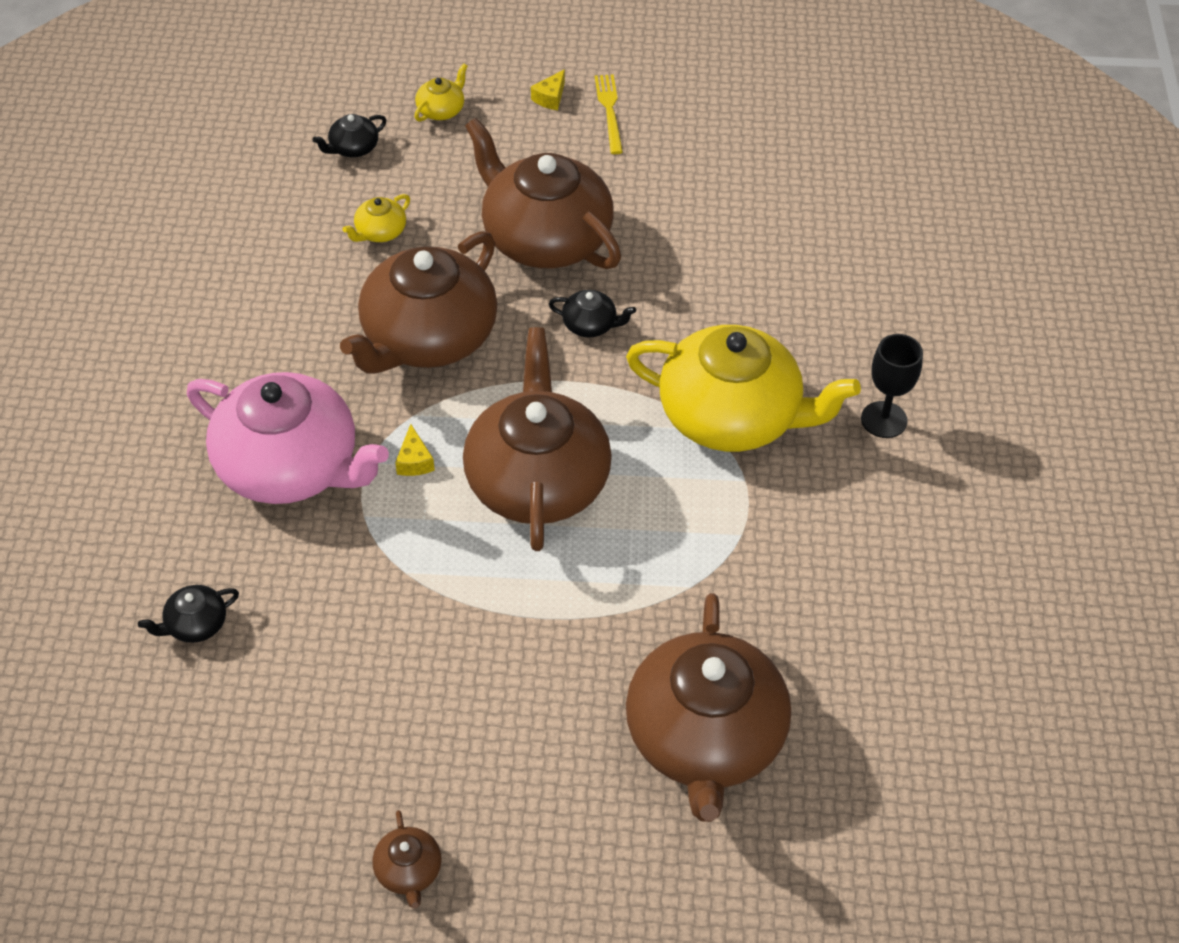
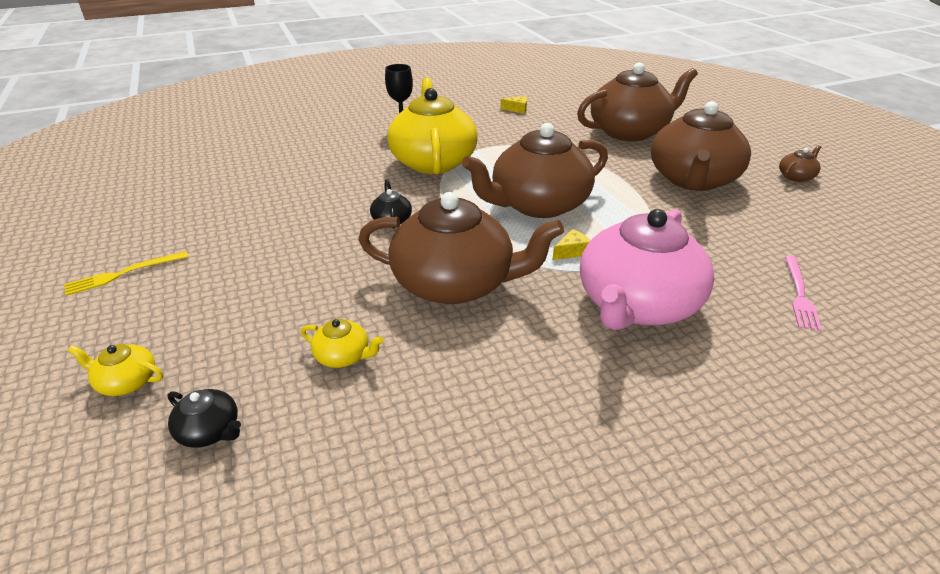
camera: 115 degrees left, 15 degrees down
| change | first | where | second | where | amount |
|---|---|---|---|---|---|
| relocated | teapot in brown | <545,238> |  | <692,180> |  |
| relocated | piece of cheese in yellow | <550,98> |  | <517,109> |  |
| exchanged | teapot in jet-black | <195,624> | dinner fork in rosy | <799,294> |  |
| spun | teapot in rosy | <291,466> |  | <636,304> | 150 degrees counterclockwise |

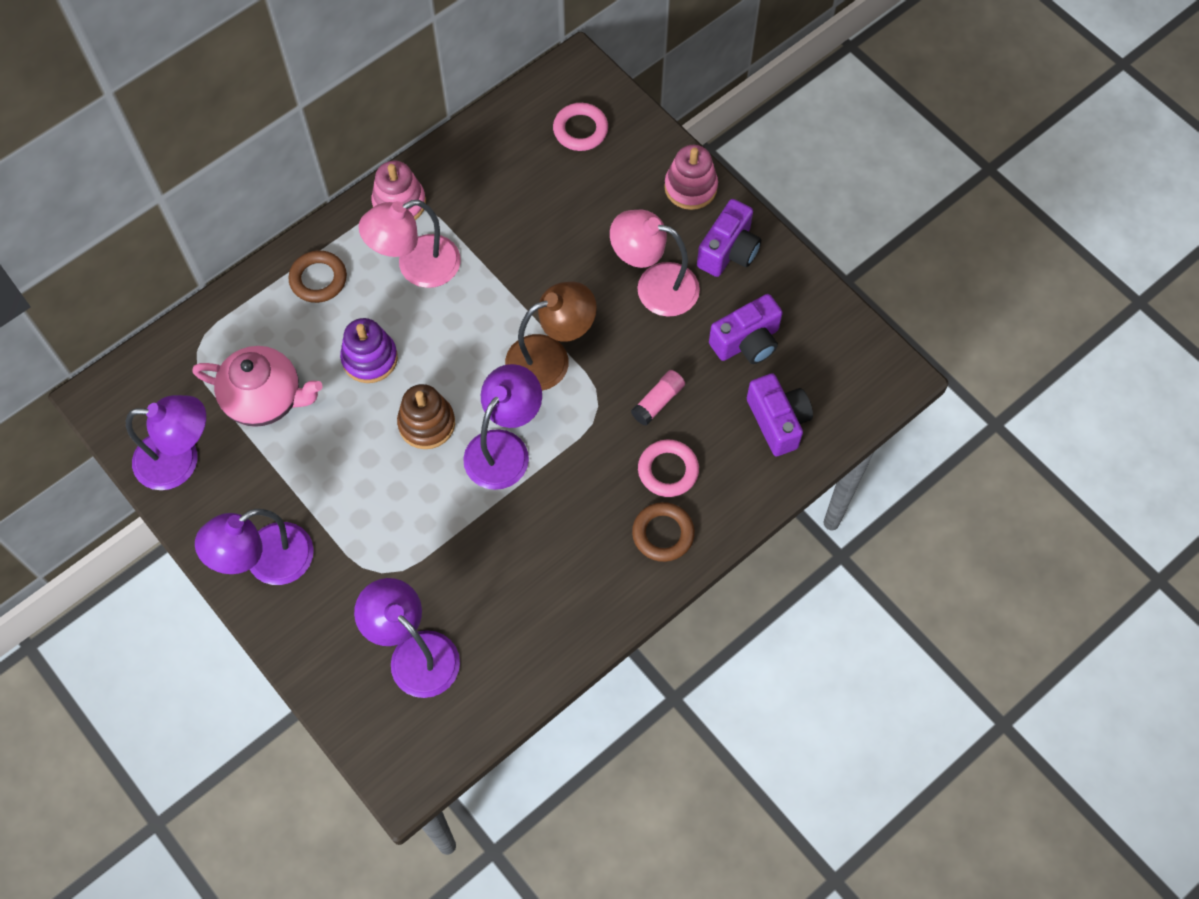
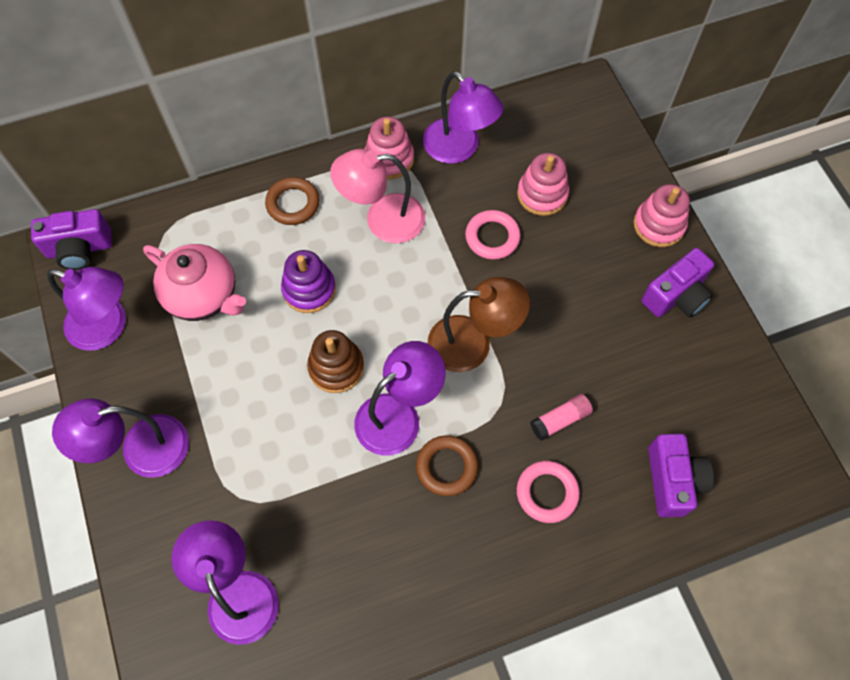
camera: 20 degrees right, 0 degrees up
| change | first | where | second | where | amount |
|---|---|---|---|---|---|
| missing | reading lamp in rosy | <654,286> |  |  |  |
| appeared |  |  | reading lamp in purple | <459,149> |  |
| appeared |  |  | stacking rings in rosy | <542,194> |  |
| relocated | hoop in rosy | <580,130> |  | <492,237> |  |
| relocated | hoop in brown | <663,534> |  | <446,467> |  |
| relocated | camera in purple | <747,342> |  | <79,249> |  |

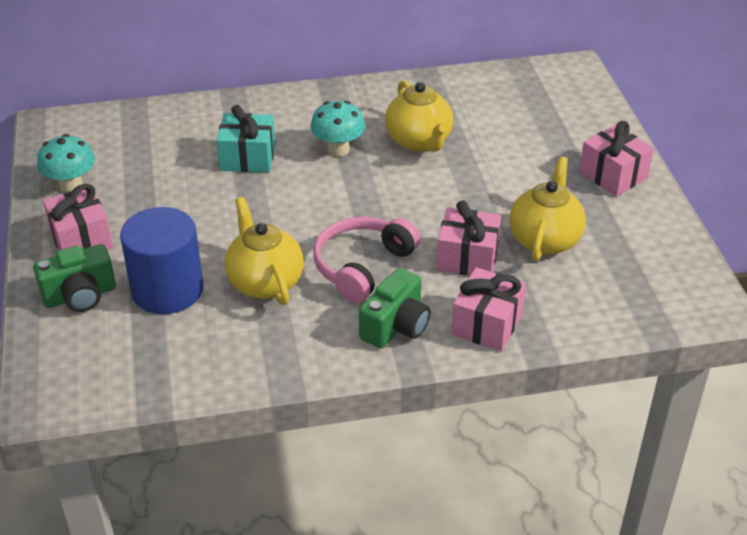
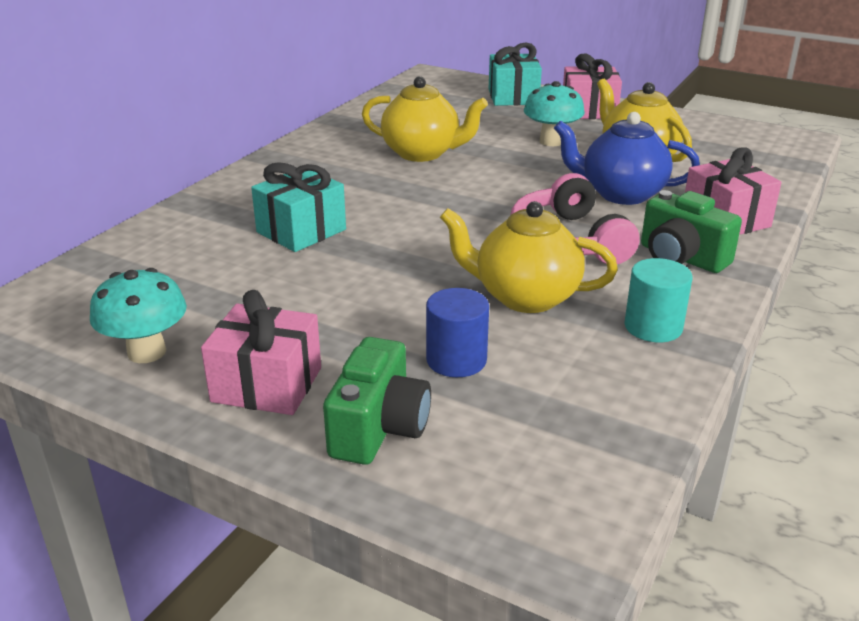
camera: 50 degrees left, 10 degrees down
| change | first | where | second | where | amount |
|---|---|---|---|---|---|
| appeared |  |  | present in aqua | <513,97> |  |
| appeared |  |  | cylinder in aqua | <653,327> |  |
| relocated | toadstool in aqua | <338,149> |  | <551,141> |  |
| exchanged | present in rosy | <467,258> | teapot in cobalt | <620,194> |  |
| spun | camera in green | <396,326> |  | <681,258> | 150 degrees clockwise |
| size | cylinder in cobalt | <167,290> |  | <456,360> | x0.57 |

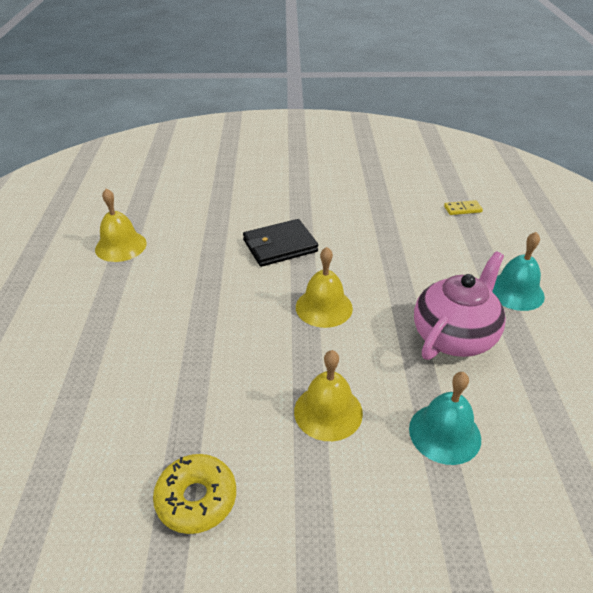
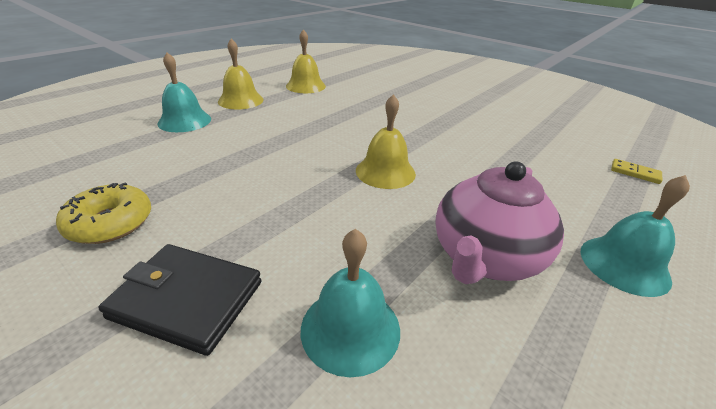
camera: 40 degrees right, 5 degrees down
| change | first | where | second | where | amount |
|---|---|---|---|---|---|
| appeared |  |  | bell in aqua | <184,121> |  |
| relocated | card wallet in jet-black | <280,246> |  | <187,299> |  |
| relocated | bell in yellow | <328,412> |  | <240,100> |  |
| spun | teapot in rosy | <454,336> |  | <484,257> | 135 degrees clockwise |

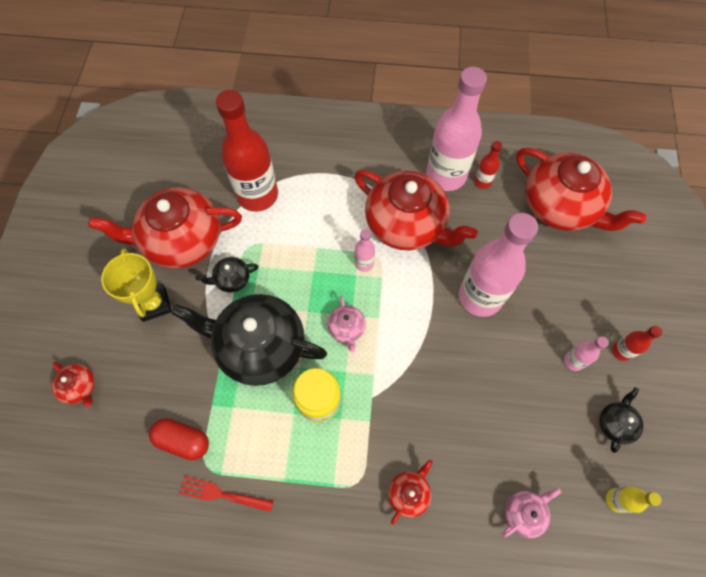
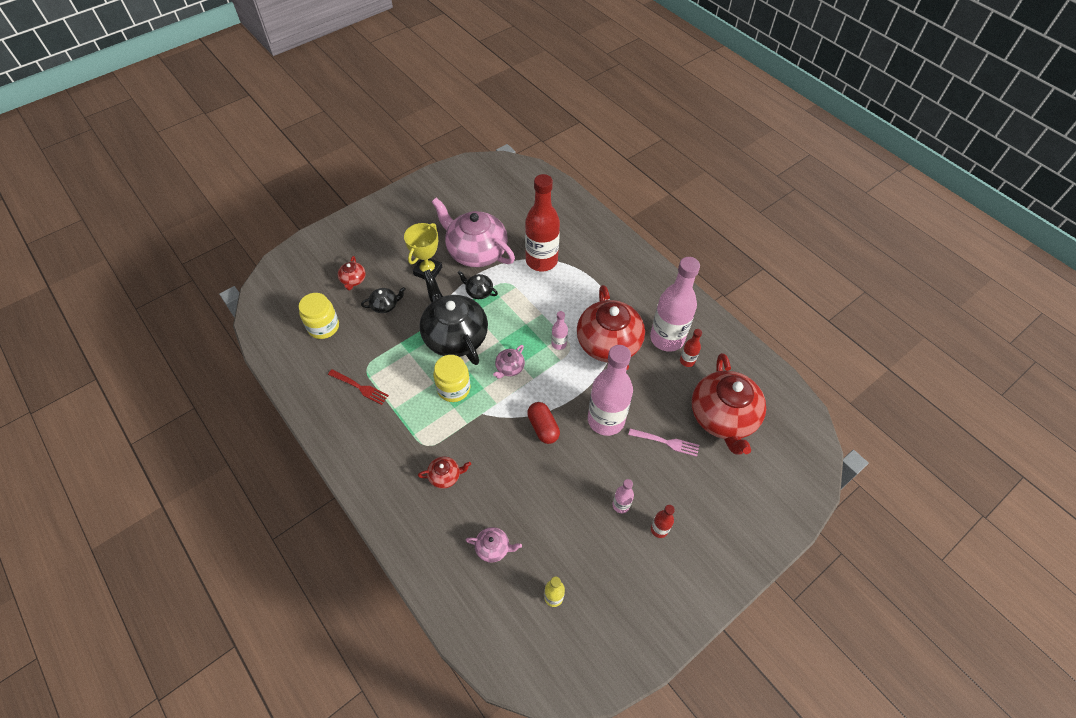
camera: 45 degrees right, 10 degrees down
| change | first | where | second | where | amount |
|---|---|---|---|---|---|
| appeared |  |  | preserve jar in yellow | <323,327> |  |
| appeared |  |  | dinner fork in rosy | <666,442> |  |
| relocated | capsule in red | <183,440> |  | <543,427> |  |
| relocated | teapot in jet-black | <615,423> |  | <385,305> |  |
| colour | teapot in red | <182,240> | teapot in rosy | <476,251> |  |
| spun | dinner fork in red | <223,494> |  | <359,387> | 150 degrees clockwise |

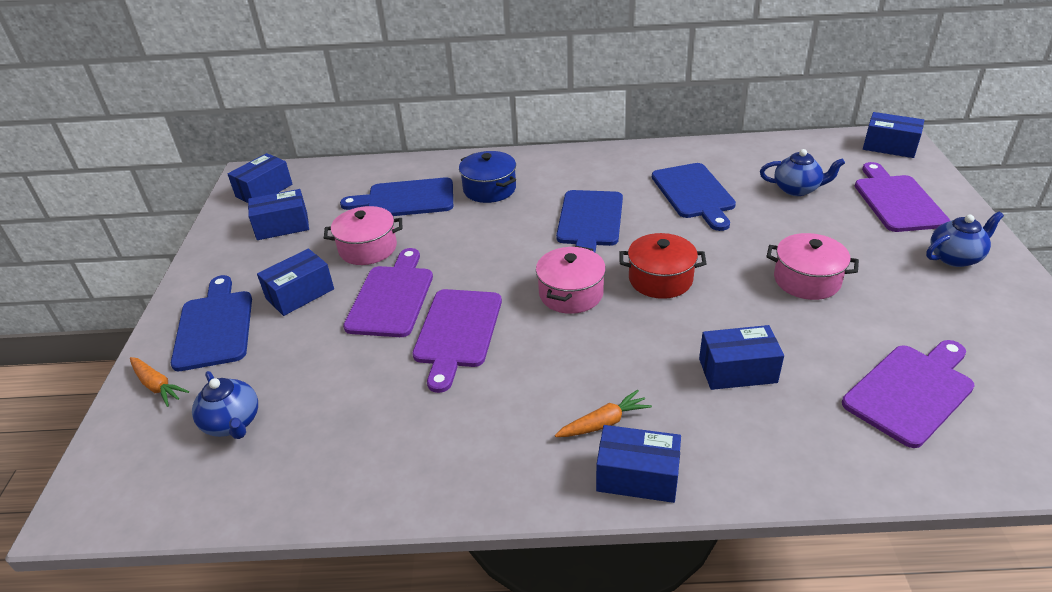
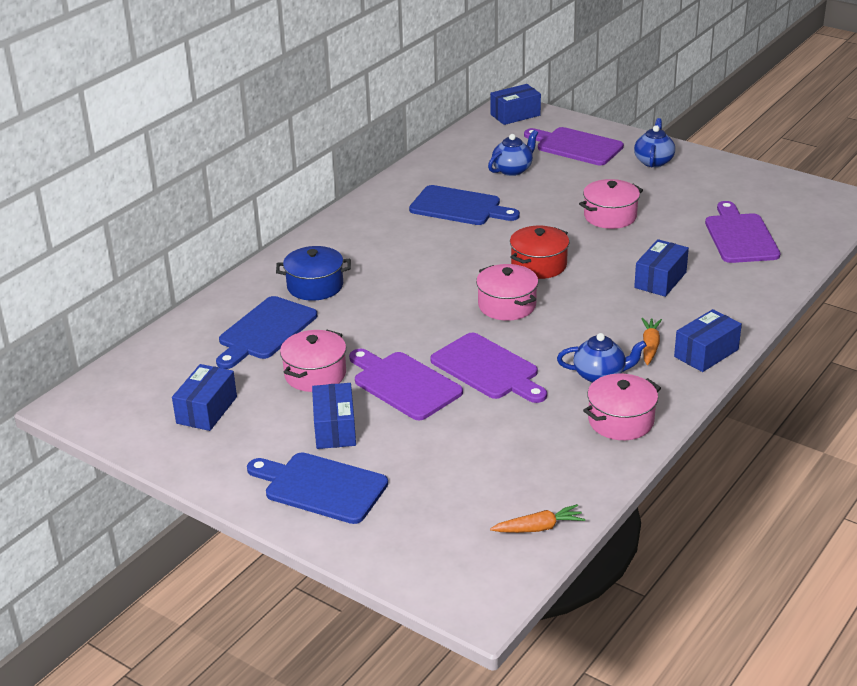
camera: 55 degrees left, 5 degrees down
| change | first | where | second | where | amount |
|---|---|---|---|---|---|
| missing | parcel in cobalt | <264,190> |  |  |  |
| missing | bread board in cobalt | <590,221> |  |  |  |
| appeared |  |  | stockpot in rosy | <621,421> |  |
| relocated | toy carrot in orange | <157,386> |  | <538,528> |  |
| relocated | teapot in cobalt | <233,423> |  | <600,375> |  |

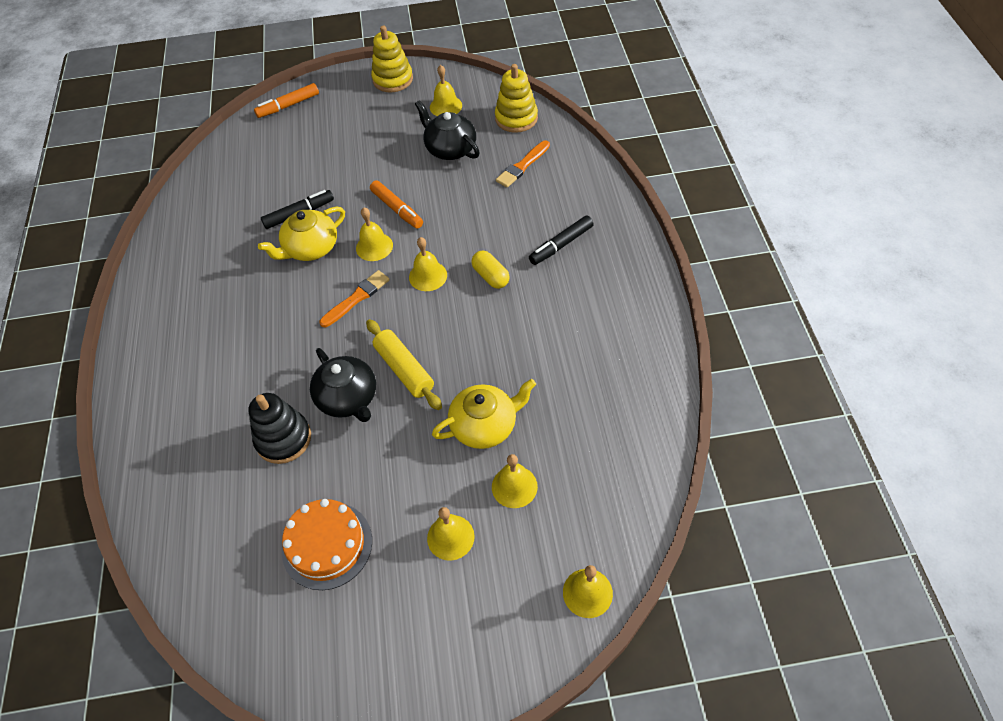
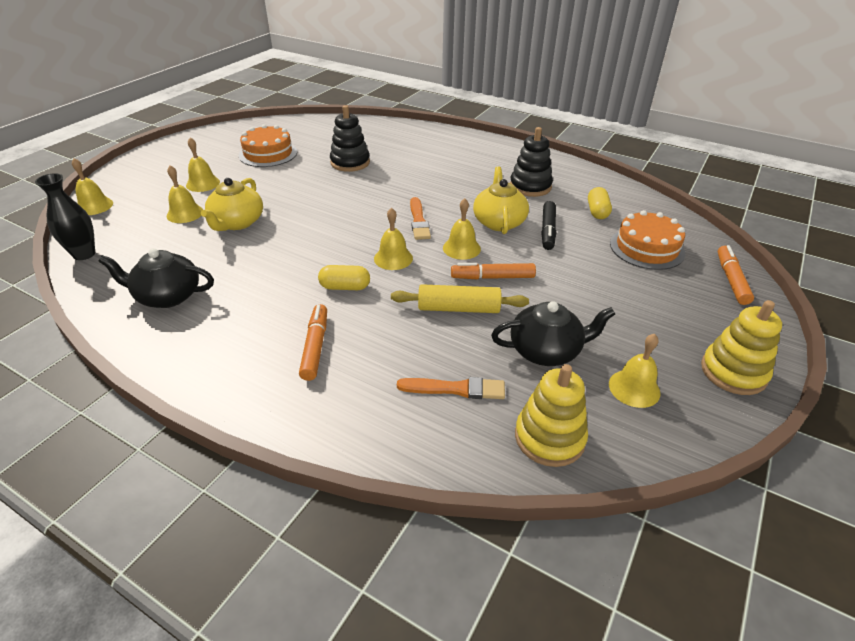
camera: 125 degrees right, 15 degrees down
| change | first | where | second | where | amount |
|---|---|---|---|---|---|
| appeared |  |  | vase in jet-black | <84,254> |  |
| appeared |  |  | stacking rings in jet-black | <530,186> |  |
| appeared |  |  | capsule in yellow | <597,211> |  |
| appeared |  |  | cake in orange | <647,248> |  |
| relocated | teapot in jet-black | <348,398> |  | <167,296> |  |
| relocated | rolling pin in yellow | <404,369> |  | <459,308> |  |
| colour | felt pen in jet-black | <561,245> | felt pen in orange | <315,347> |  |
| spun | paint brush in orange | <522,166> |  | <455,389> | 105 degrees clockwise |

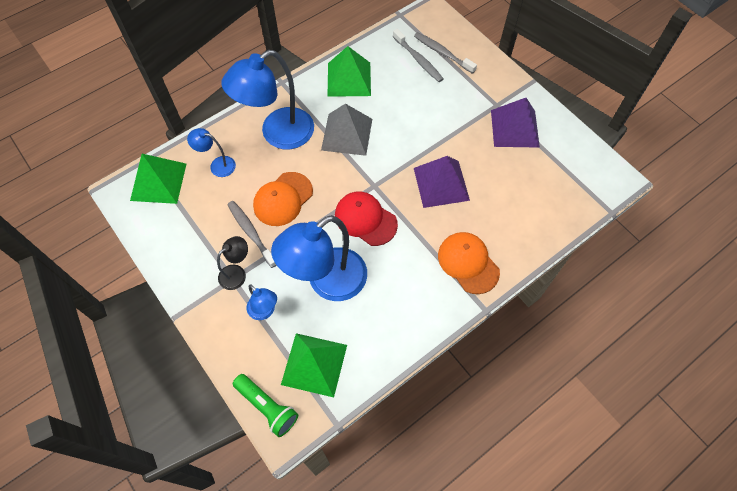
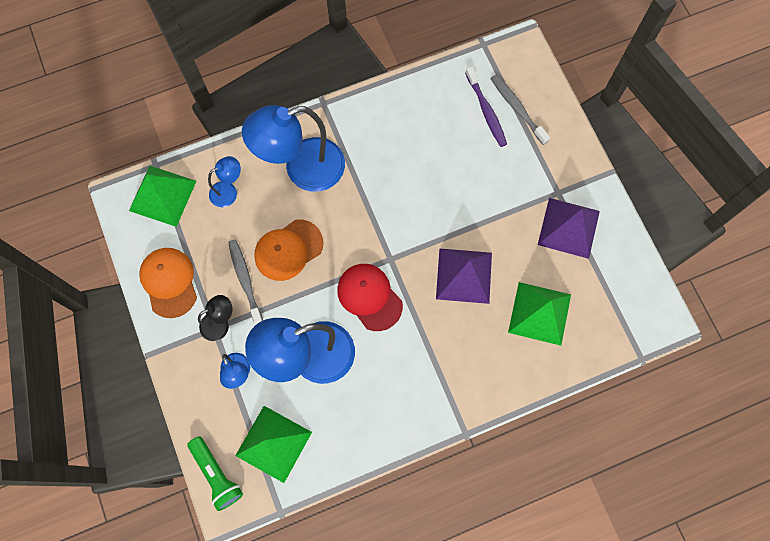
camera: 15 degrees right, 10 degrees up
| change | first | where | second | where | amount |
|---|---|---|---|---|---|
| missing | pyramid in ash-grey | <346,134> |  |  |  |
| relocated | pyramid in green | <349,79> |  | <539,313> |  |
| relocated | peaked cap in orange | <468,263> |  | <169,282> |  |
| colour | tooth brush in ash-grey | <418,60> | tooth brush in purple | <486,111> |  |
| spun | reading lamp in cobalt | <217,165> |  | <229,191> | 120 degrees clockwise |

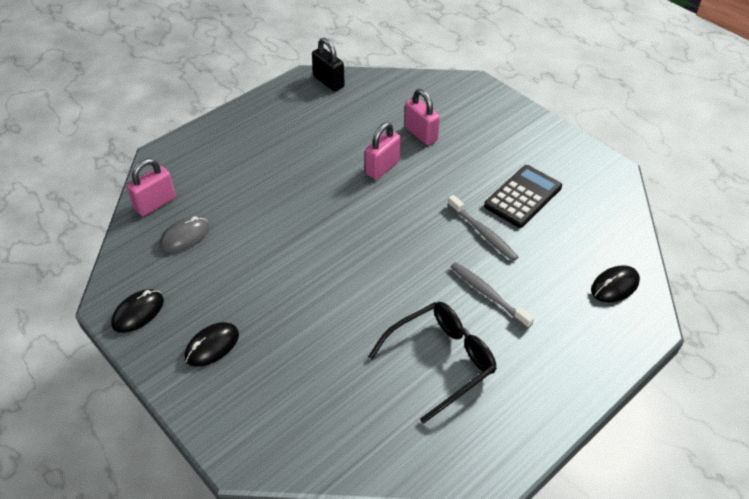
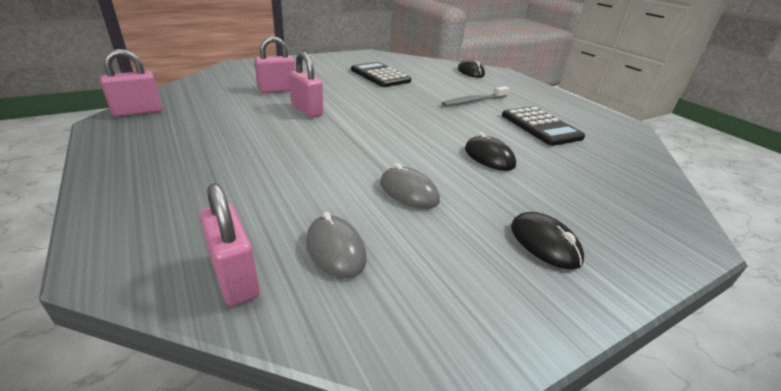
camera: 80 degrees left, 15 degrees down
| change | first | where | second | where | amount |
|---|---|---|---|---|---|
| missing | tooth brush in ash-grey | <483,233> |  |  |  |
| appeared |  |  | mouse in ash-grey | <408,192> |  |
| relocated | mouse in jet-black | <138,312> |  | <489,157> |  |
| exchanged | eyeglasses in jet-black | <440,361> | calculator in jet-black | <540,126> |  |
| colour | lock in jet-black | <329,82> | lock in rosy | <138,112> |  |

